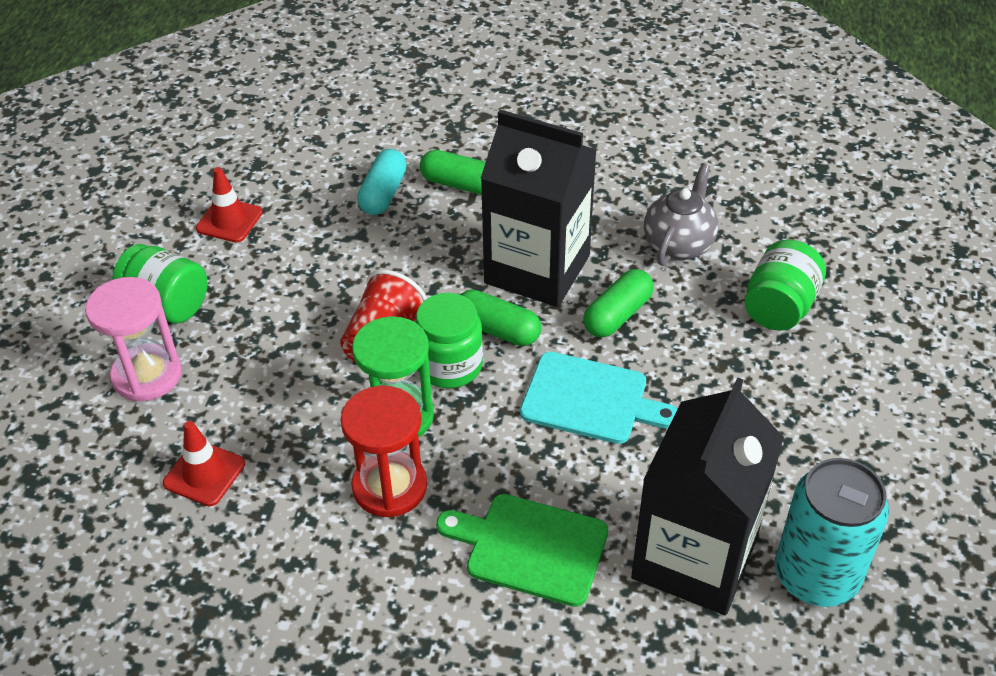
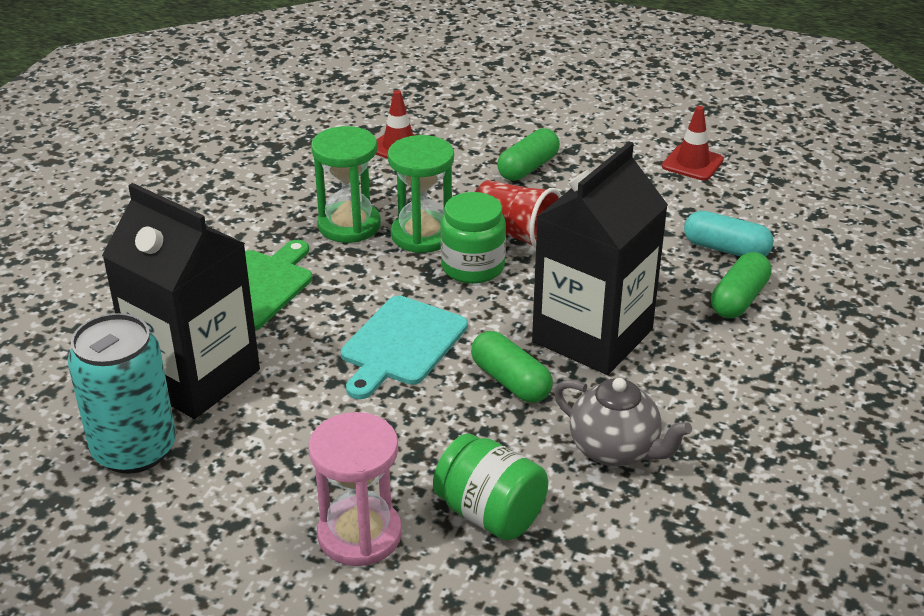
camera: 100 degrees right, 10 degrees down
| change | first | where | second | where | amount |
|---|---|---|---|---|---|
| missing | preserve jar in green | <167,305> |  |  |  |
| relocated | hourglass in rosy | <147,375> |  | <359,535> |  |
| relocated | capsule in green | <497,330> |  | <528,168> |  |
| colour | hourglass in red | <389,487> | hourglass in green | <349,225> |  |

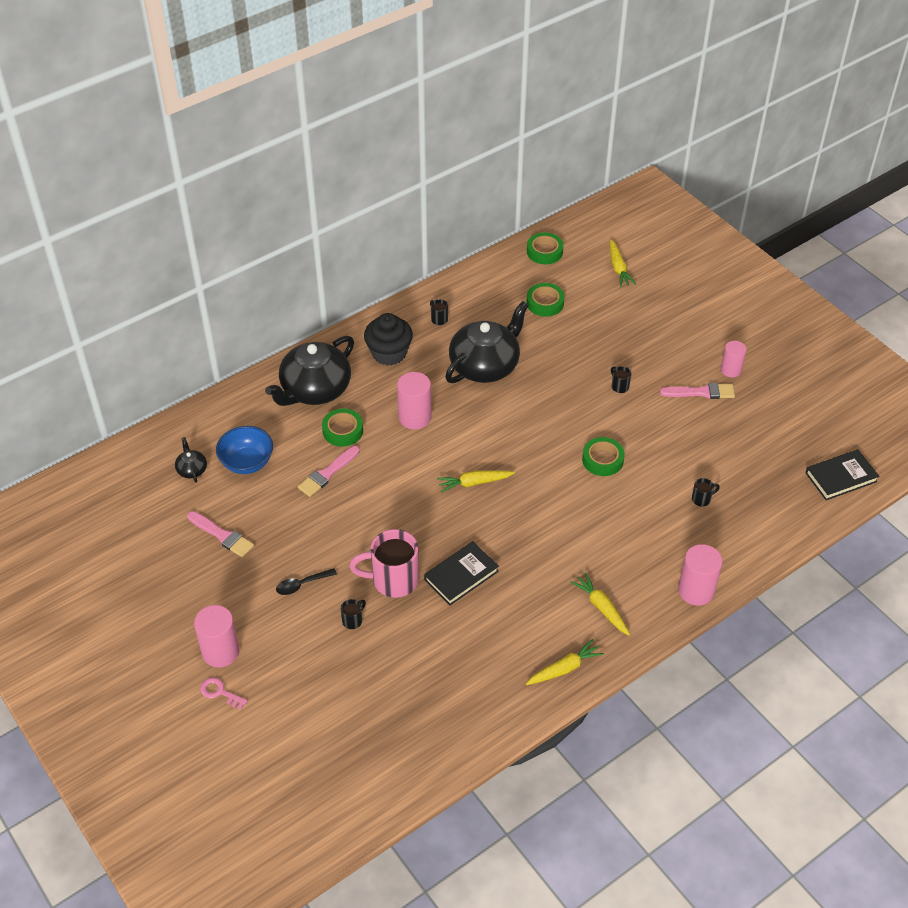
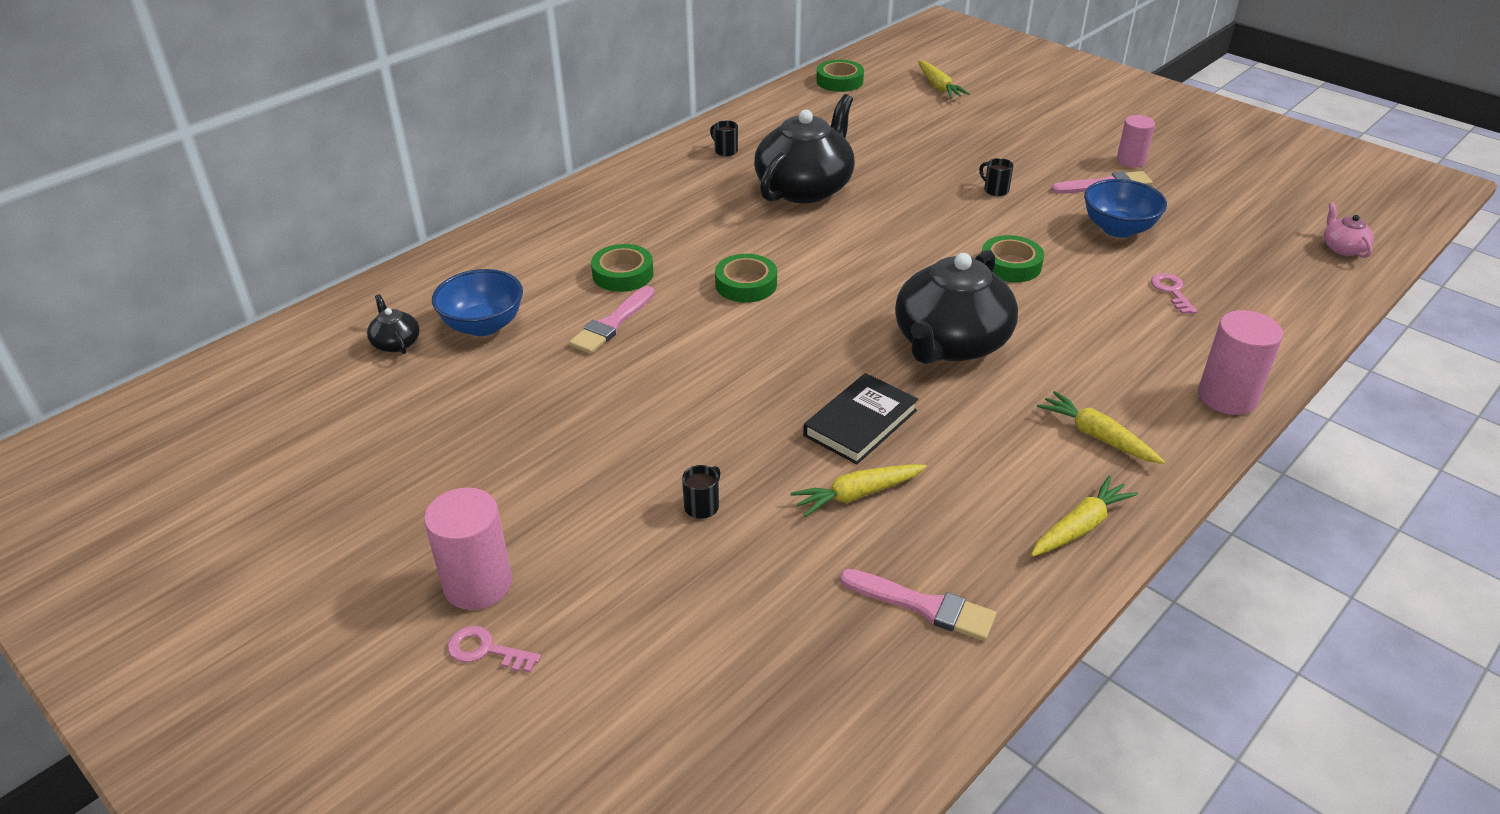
camera: 10 degrees left, 10 degrees down
| change | first | where | second | where | amount |
|---|---|---|---|---|---|
| missing | spoon in jet-black | <302,584> |  |  |  |
| missing | tea mug in rosy | <393,580> |  |  |  |
| missing | cupcake in jet-black | <389,353> |  |  |  |
| missing | cylinder in rosy | <415,417> |  |  |  |
| appeared |  |  | bowl in cobalt | <1118,229> |  |
| relocated | paint brush in rosy | <222,535> |  | <923,606> |  |
| relocated | teapot in jet-black | <315,389> |  | <950,343> |  |
| relocated | toy carrot in yellow | <474,483> |  | <857,495> |  |
| relocated | tape in green | <545,303> |  | <746,284> |  |
| exchanged | tea mug in jet-black | <702,499> | latchkey in rosy | <1171,291> |  |
| exchanged | hardcover in jet-black | <841,477> | teapot in rosy | <1342,248> |  |

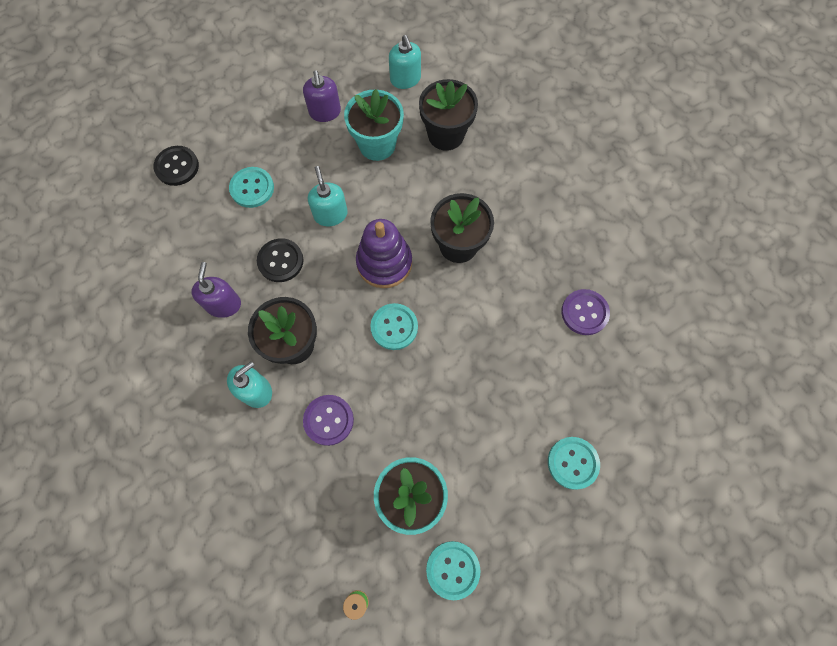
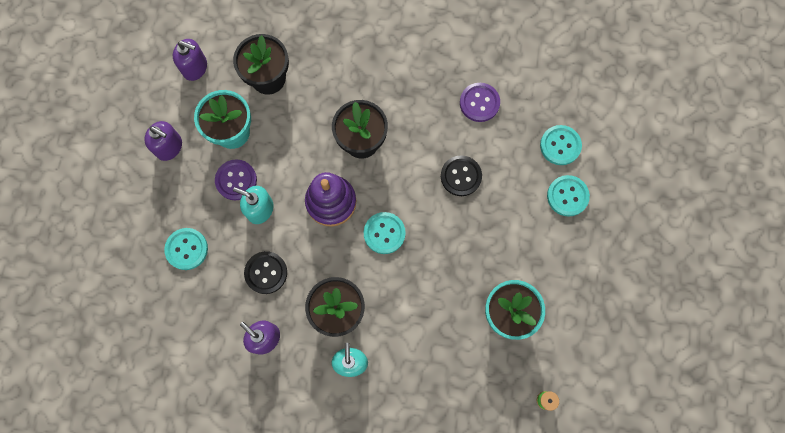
camera: 50 degrees left, 5 degrees up
| change | first | where | second | where | amount |
|---|---|---|---|---|---|
| relocated | sewing button in jet-black | <177,167> |  | <461,176> |  |
| relocated | sewing button in purple | <328,420> |  | <236,180> |  |
| relocated | sewing button in aqua | <453,569> |  | <560,145> |  |
| colour | pump bottle in aqua | <405,79> | pump bottle in purple | <195,67> |  |

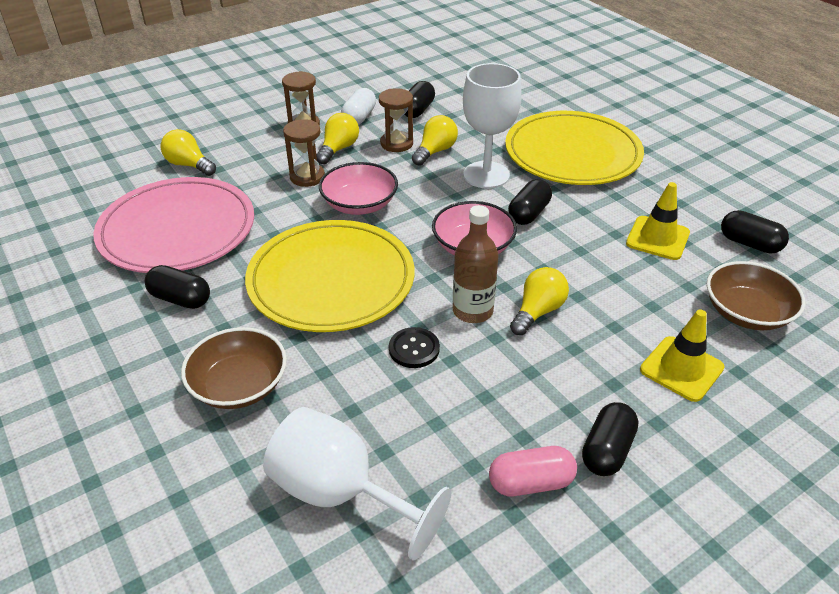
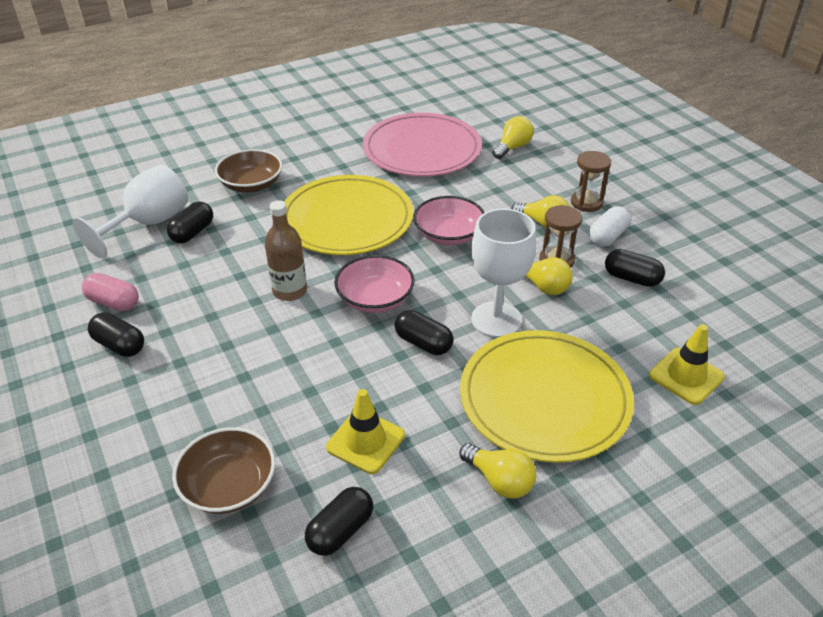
camera: 95 degrees right, 0 degrees up
| change | first | where | second | where | amount |
|---|---|---|---|---|---|
| missing | hourglass in brown | <307,177> |  |  |  |
| missing | sewing button in jet-black | <414,349> |  |  |  |
| relocated | capsule in jet-black | <180,299> |  | <192,232> |  |
| relocated | light bulb in yellow | <538,311> |  | <499,480> |  |
| relocated | safety cone in yellow | <681,369> |  | <686,376> |  |
| spun | capsule in white | <359,118> |  | <607,237> | 75 degrees counterclockwise |
| spun | capsule in rosy | <530,483> |  | <114,302> | 60 degrees counterclockwise |

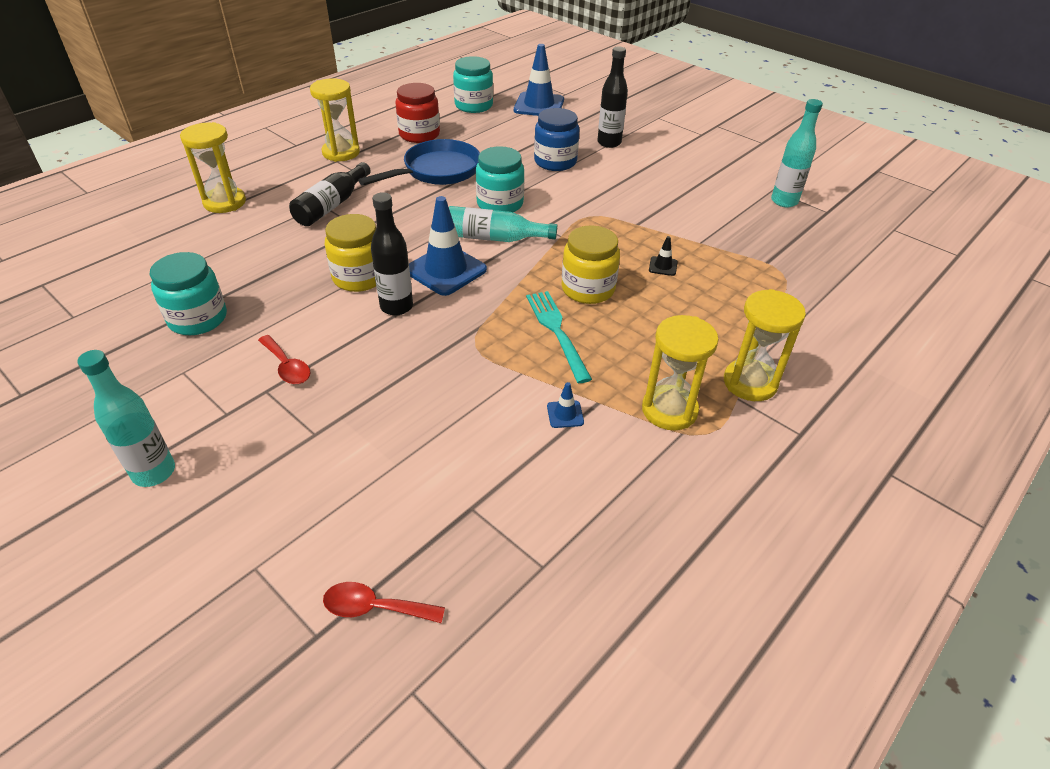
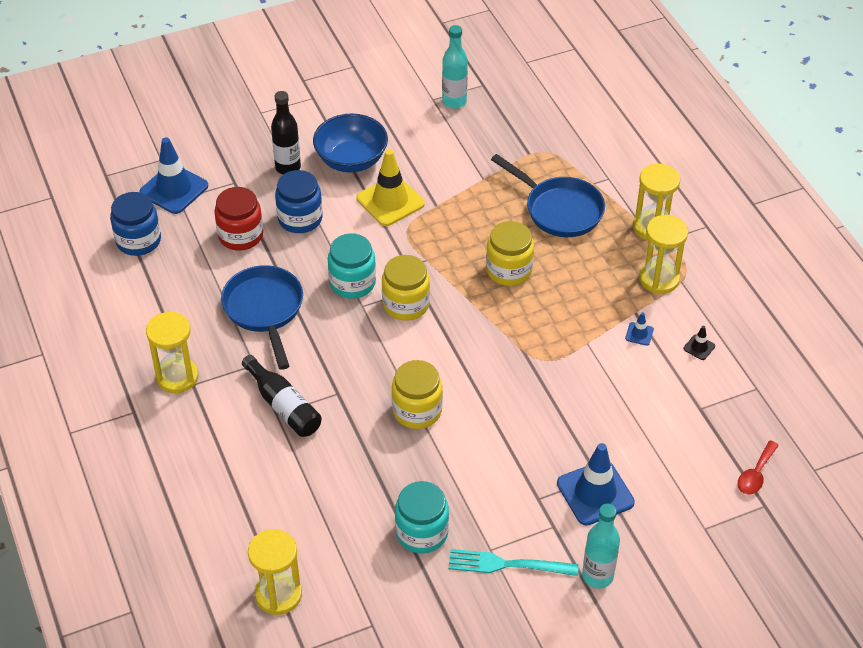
camera: 65 degrees left, 5 degrees up
| change | first | where | second | where | amount |
|---|---|---|---|---|---|
| missing | spoon in red | <287,367> |  |  |  |
| missing | bottle in jet-black | <396,307> |  |  |  |
| appeared |  |  | bowl in cobalt | <351,160> |  |
| appeared |  |  | safety cone in yellow | <390,201> |  |
| appeared |  |  | skillet in cobalt | <559,209> |  |
| relocated | hourglass in yellow | <225,202> |  | <278,594> |  |
| relocated | preserve jar in red | <419,134> |  | <240,235> |  |
| relocated | safety cone in cobalt | <446,270> |  | <595,493> |  |
| relocated | dinner fork in aqua | <556,331> |  | <506,565> |  |
| relocated | safety cone in jet-black | <663,266> |  | <699,347> |  |
| exchanged | bottle in aqua | <494,238> | preserve jar in yellow | <406,304> |  |
| colour | preserve jar in aqua | <474,105> | preserve jar in cobalt | <138,241> |  |

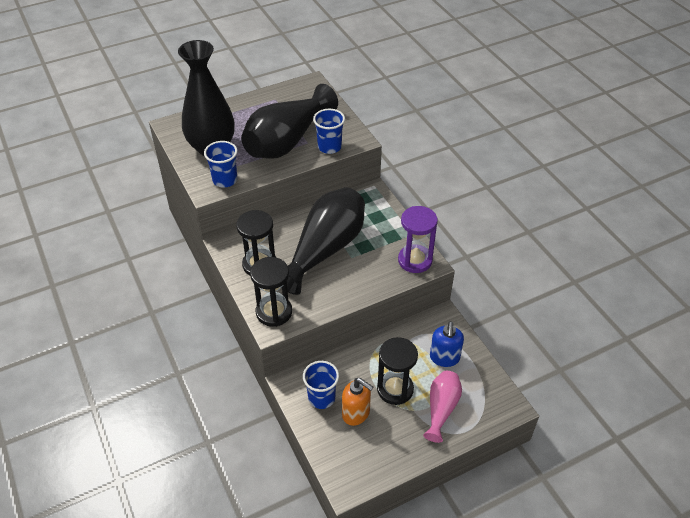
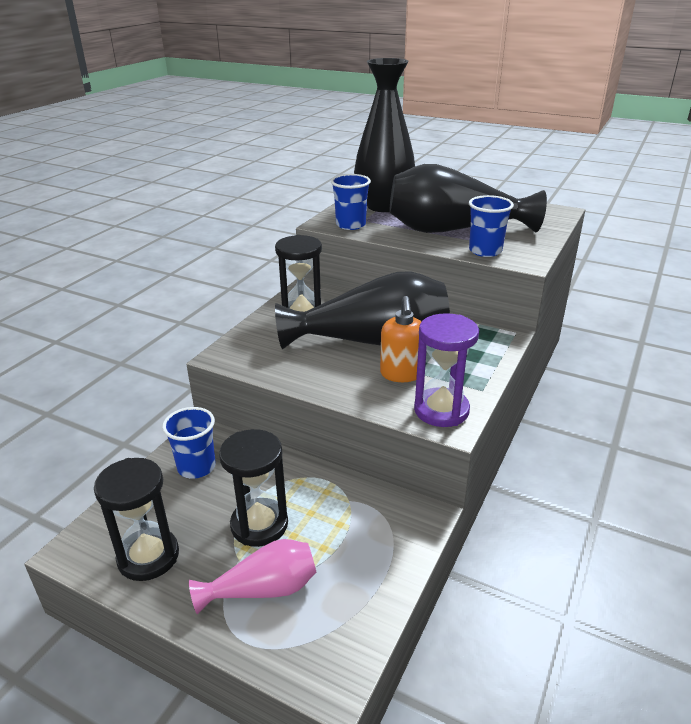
camera: 55 degrees right, 15 degrees down
| change | first | where | second | where | amount |
|---|---|---|---|---|---|
| missing | pump bottle in cobalt | <444,358> |  |  |  |
| relocated | hourglass in jet-black | <274,312> |  | <148,556> |  |
| relocated | pump bottle in orange | <356,413> |  | <401,374> |  |

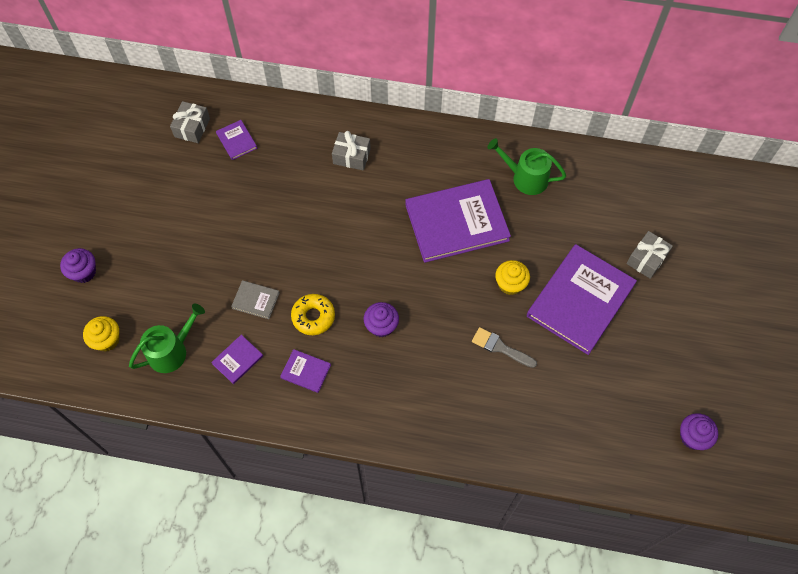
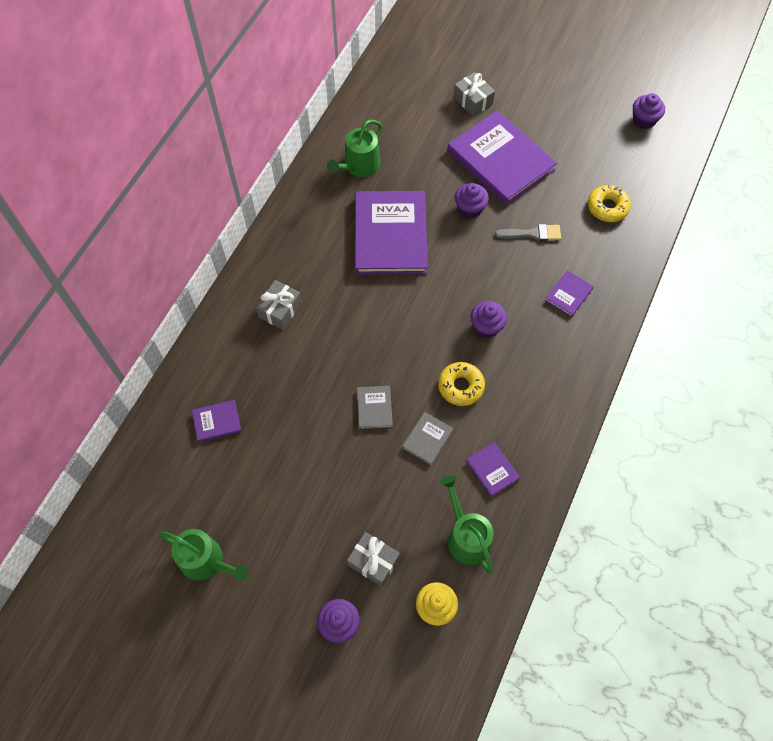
camera: 75 degrees left, 0 degrees up
| change | first | where | second | where | amount |
|---|---|---|---|---|---|
| appeared |  |  | watering pot in green | <206,561> |  |
| appeared |  |  | hardcover in ash-grey | <374,408> |  |
| appeared |  |  | doughnut in yellow | <607,207> |  |
| relocated | present in ash-grey | <192,127> |  | <373,562> |  |
| relocated | hardcover in purple | <306,371> |  | <568,294> |  |
| colour | cupcake in yellow | <510,284> | cupcake in purple | <470,209> |  |
| spun | paint brush in ash-grey | <500,347> |  | <532,234> | 135 degrees counterclockwise |

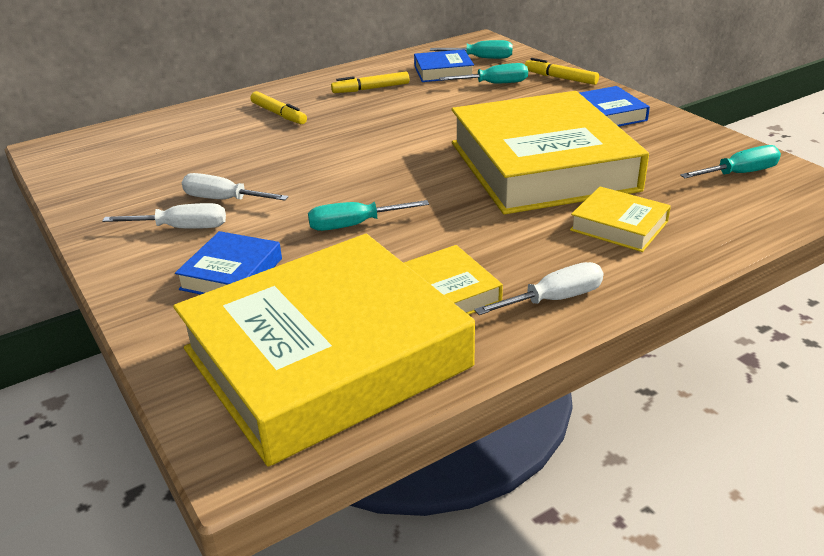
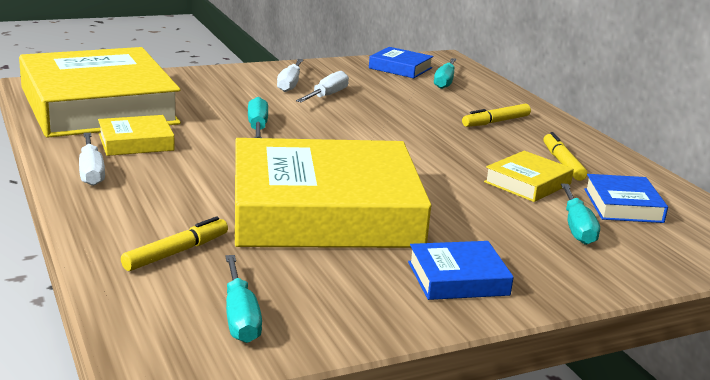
camera: 95 degrees right, 10 degrees down
| change | first | where | second | where | amount |
|---|---|---|---|---|---|
| relocated | hardcover in cobalt | <232,274> |  | <400,68> |  |
| relocated | hand screwdriver in aqua | <481,58> |  | <445,82> |  |
| relocated | felt pen in yellow | <560,78> |  | <176,252> |  |
| relocated | hardcover in yellow | <619,226> |  | <527,183> |  |

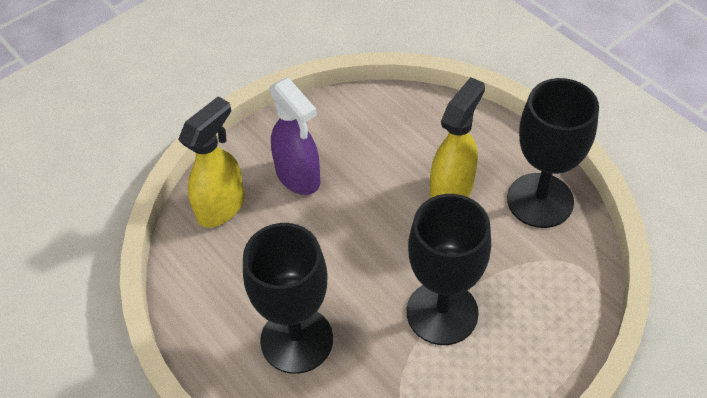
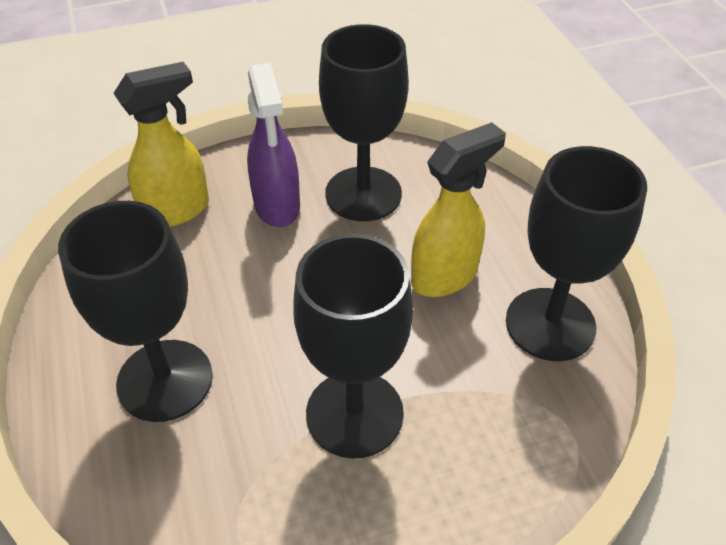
camera: 20 degrees right, 5 degrees down
| change | first | where | second | where | amount |
|---|---|---|---|---|---|
| appeared |  |  | chalice in jet-black | <363,194> |  |

